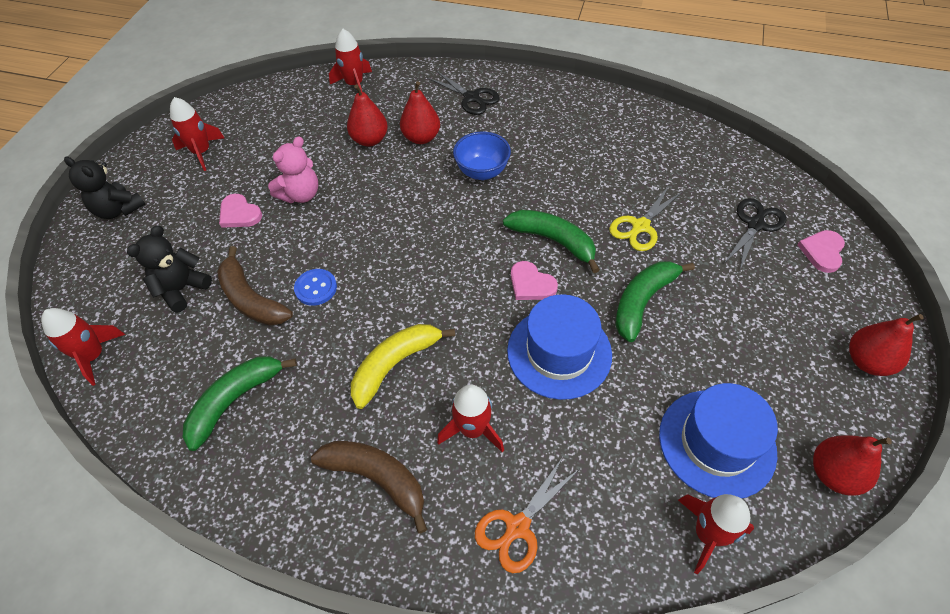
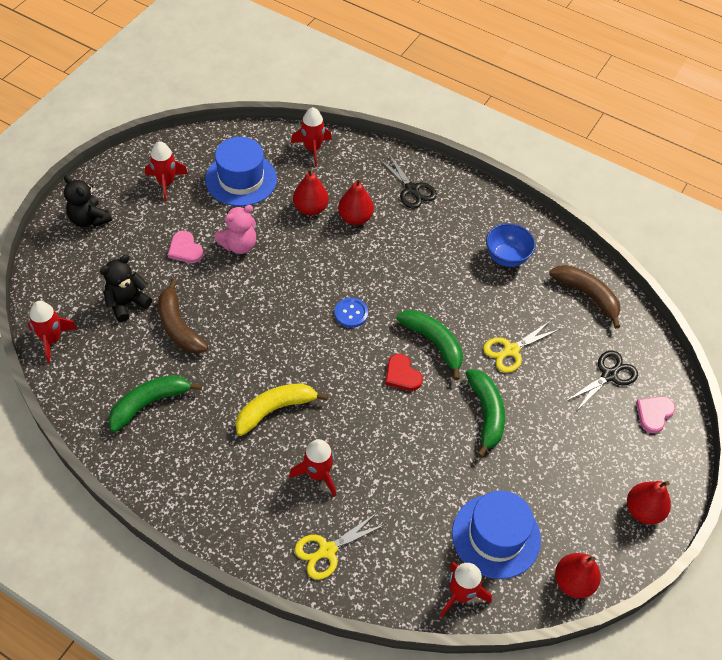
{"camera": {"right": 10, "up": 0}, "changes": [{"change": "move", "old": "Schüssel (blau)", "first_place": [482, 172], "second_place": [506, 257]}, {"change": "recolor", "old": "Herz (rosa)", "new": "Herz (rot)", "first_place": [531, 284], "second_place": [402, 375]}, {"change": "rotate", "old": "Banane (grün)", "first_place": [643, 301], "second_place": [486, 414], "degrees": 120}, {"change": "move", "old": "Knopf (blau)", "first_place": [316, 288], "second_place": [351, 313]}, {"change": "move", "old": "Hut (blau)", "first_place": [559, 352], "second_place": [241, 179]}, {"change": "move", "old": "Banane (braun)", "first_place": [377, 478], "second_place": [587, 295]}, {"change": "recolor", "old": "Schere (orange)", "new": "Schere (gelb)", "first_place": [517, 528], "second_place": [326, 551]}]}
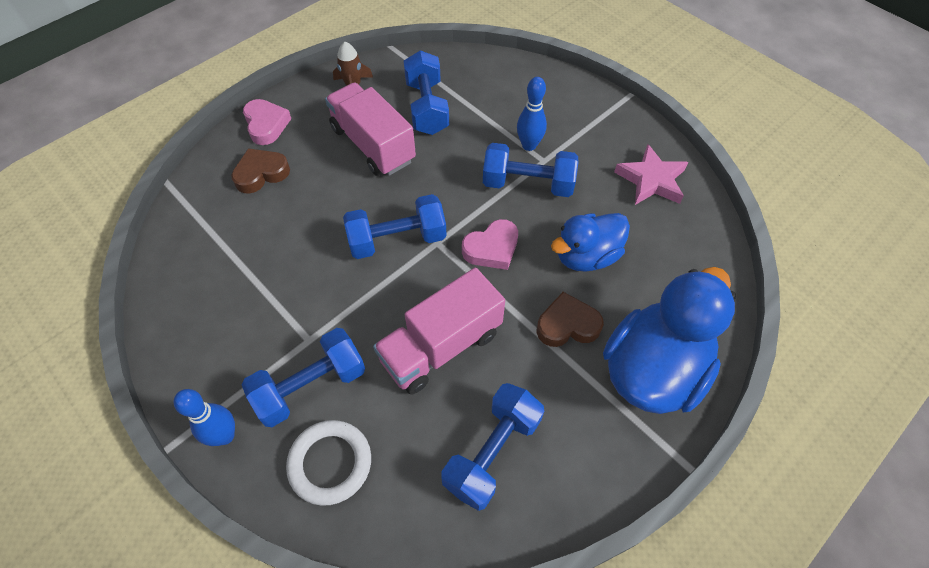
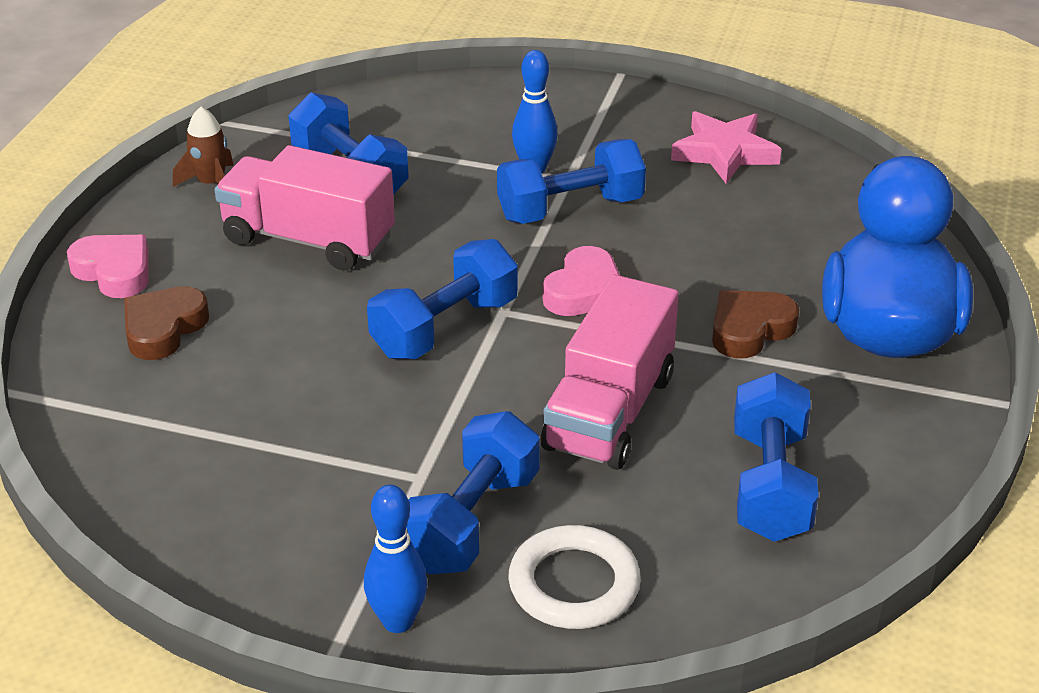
{"camera": {"right": -30, "up": -20}, "changes": [{"change": "delete", "old": "Ente (blau)", "first_place": [586, 256]}]}
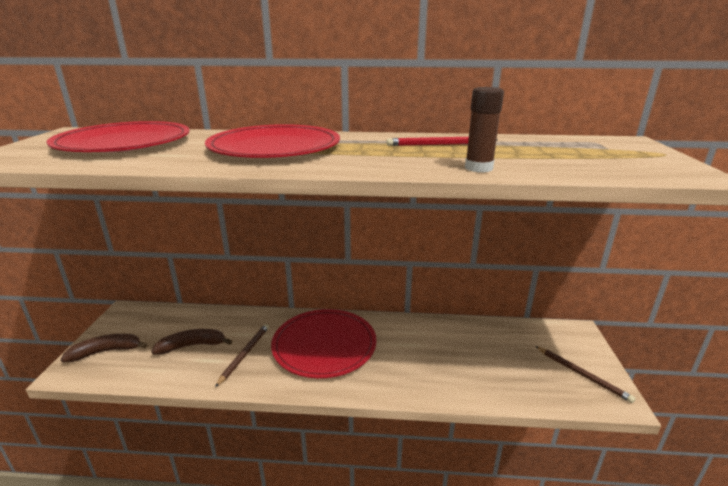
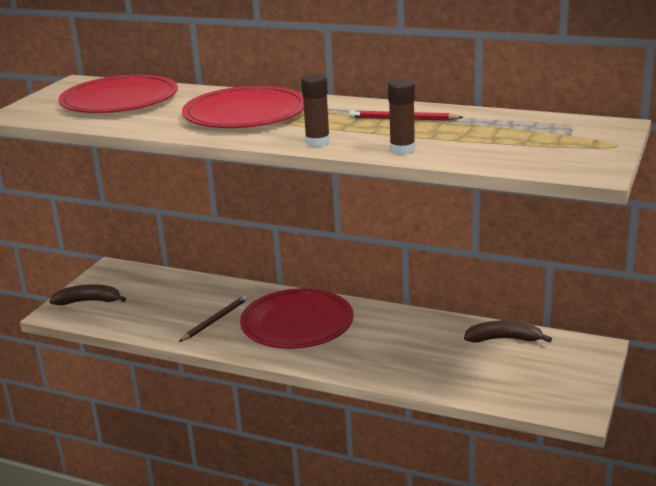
{"camera": {"right": 20, "up": 0}, "changes": [{"change": "move", "old": "Banane (braun)", "first_place": [192, 346], "second_place": [504, 339]}, {"change": "delete", "old": "Bleistift (braun)", "first_place": [582, 374]}, {"change": "insert", "new": "Klebestift (braun)", "second_place": [317, 142]}]}
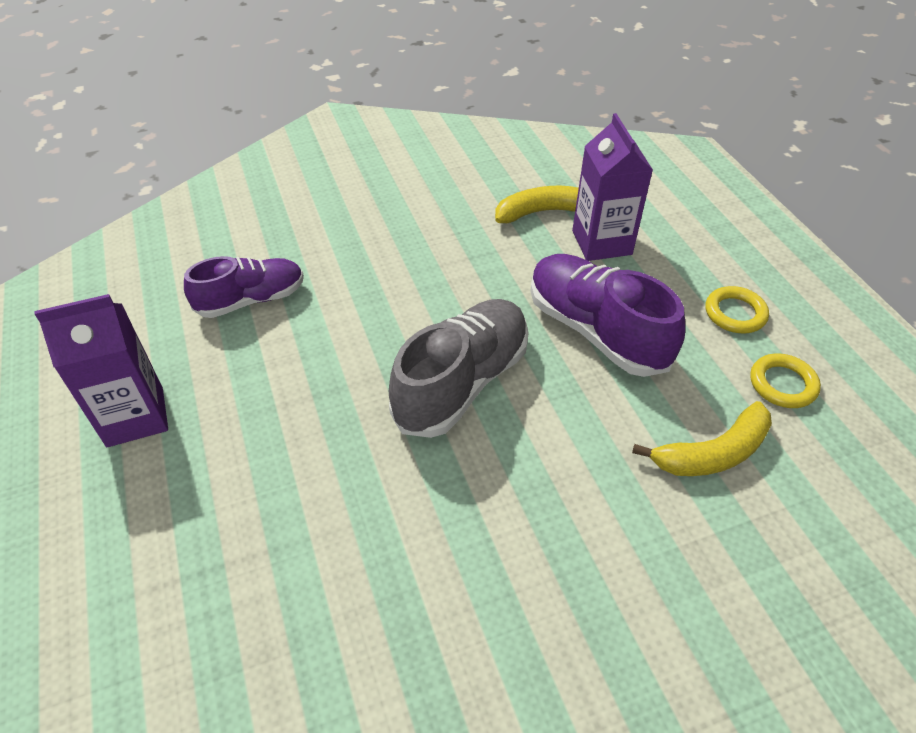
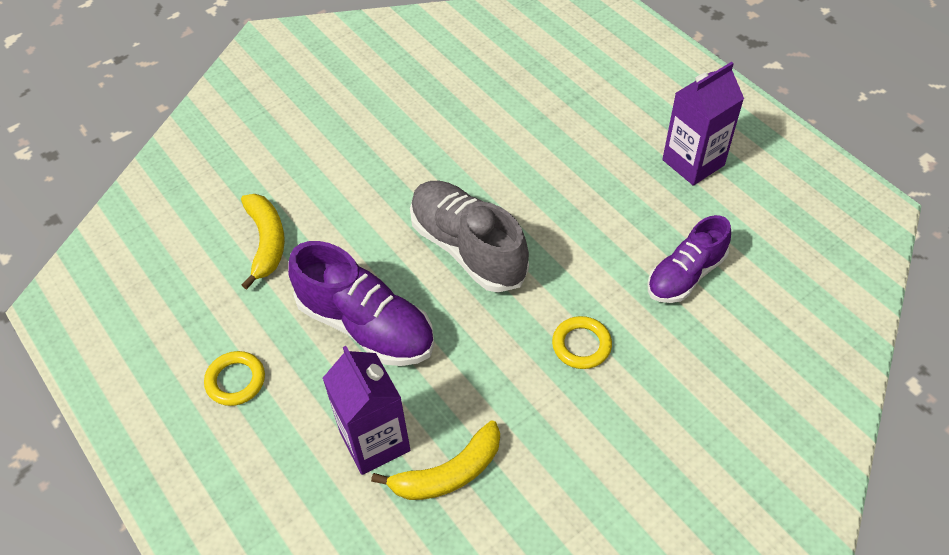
{"camera": {"right": 165, "up": 5}, "changes": [{"change": "rotate", "old": "Schuh (grau)", "first_place": [462, 382], "second_place": [467, 248], "degrees": 120}, {"change": "move", "old": "Ring (gelb)", "first_place": [782, 384], "second_place": [581, 345]}, {"change": "rotate", "old": "Banane (gelb)", "first_place": [712, 453], "second_place": [266, 242], "degrees": 120}]}
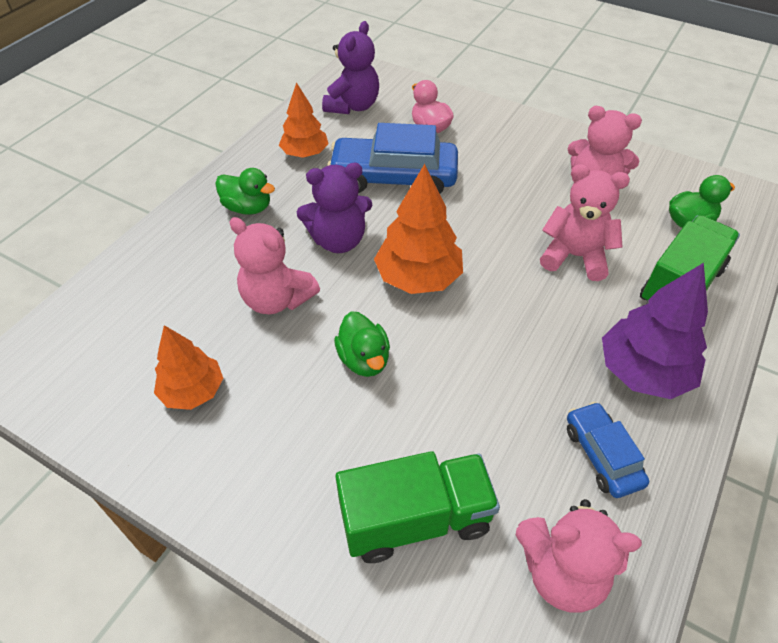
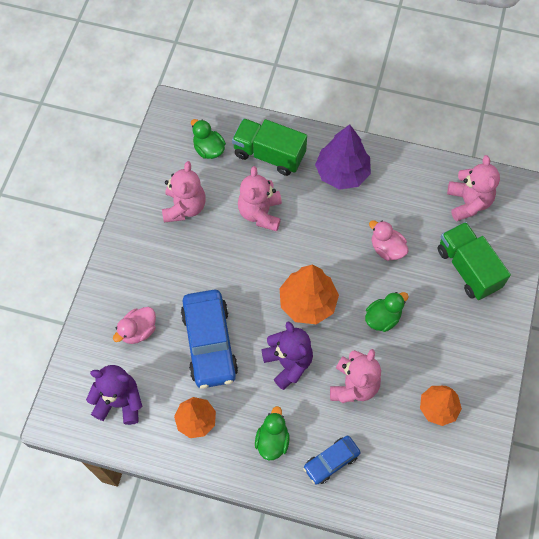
{"camera": {"right": -105, "up": 15}, "changes": [{"change": "move", "old": "Auto (blau)", "first_place": [602, 455], "second_place": [331, 461]}, {"change": "insert", "new": "Ente (rosa)", "second_place": [387, 249]}]}
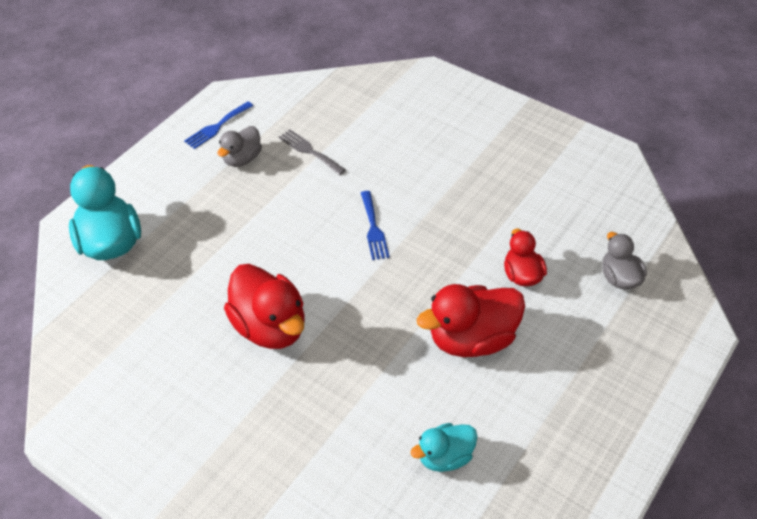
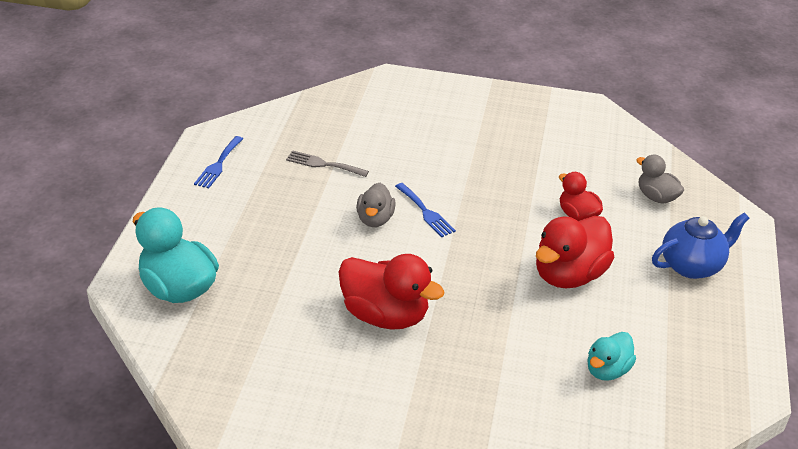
{"camera": {"right": -25, "up": -10}, "changes": [{"change": "move", "old": "Ente (grau)", "first_place": [242, 159], "second_place": [375, 219]}, {"change": "insert", "new": "Teekanne (blau)", "second_place": [692, 265]}]}
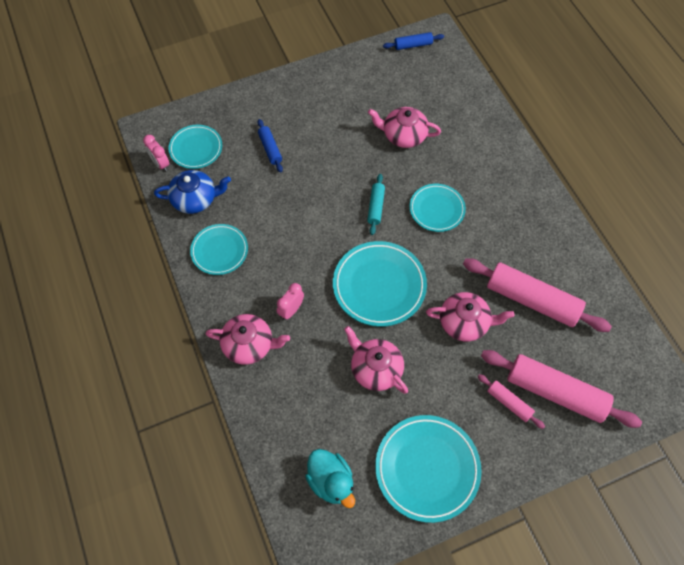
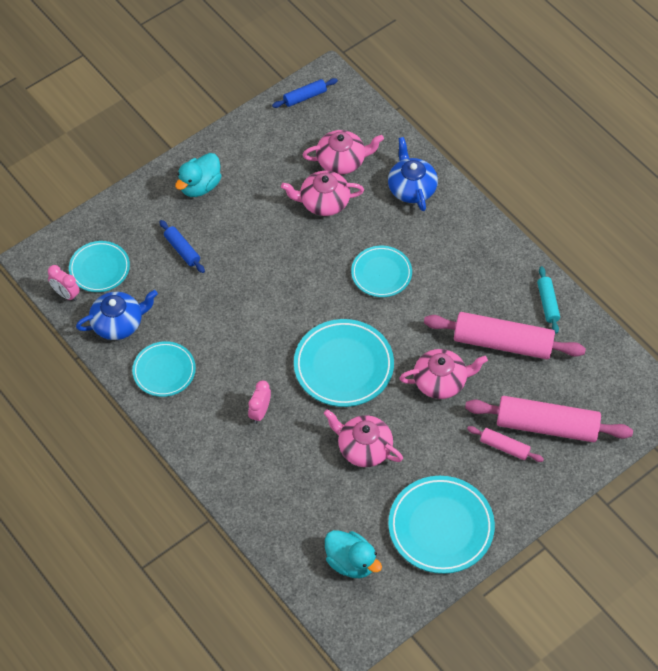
{"camera": {"right": -15, "up": -5}, "changes": [{"change": "move", "old": "Nudelholz (türkis)", "first_place": [376, 207], "second_place": [547, 303]}, {"change": "move", "old": "Teekanne (rosa)", "first_place": [249, 344], "second_place": [342, 161]}, {"change": "insert", "new": "Teekanne (blau)", "second_place": [411, 188]}, {"change": "insert", "new": "Ente (türkis)", "second_place": [200, 186]}]}
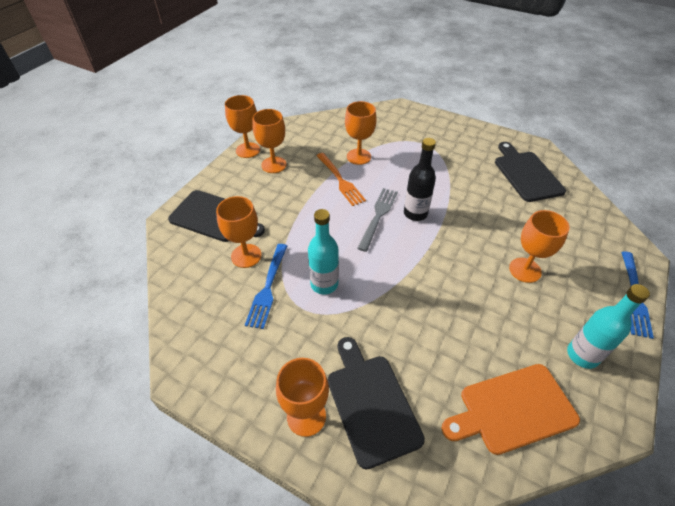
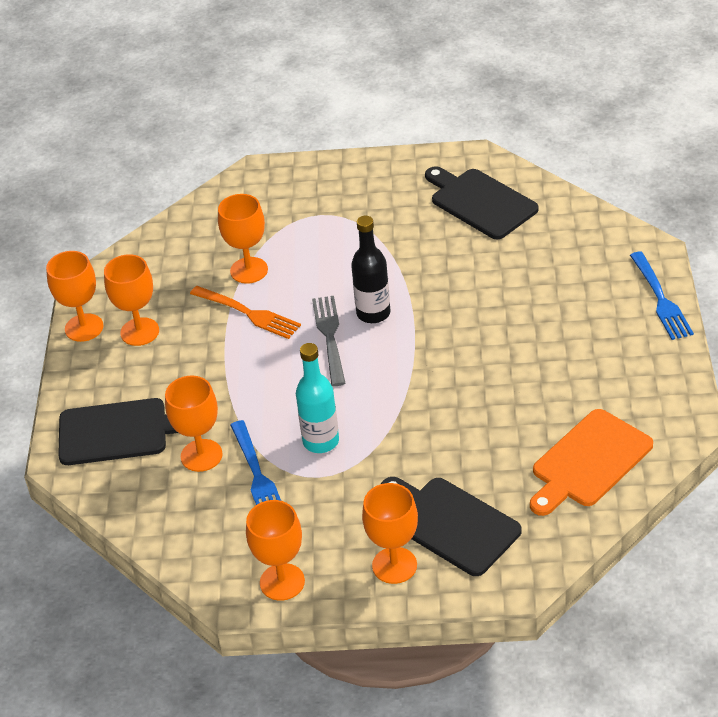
{"camera": {"right": -25, "up": -5}, "changes": [{"change": "move", "old": "Kelch (orange)", "first_place": [525, 270], "second_place": [282, 582]}, {"change": "delete", "old": "Flasche (türkis)", "first_place": [582, 355]}]}
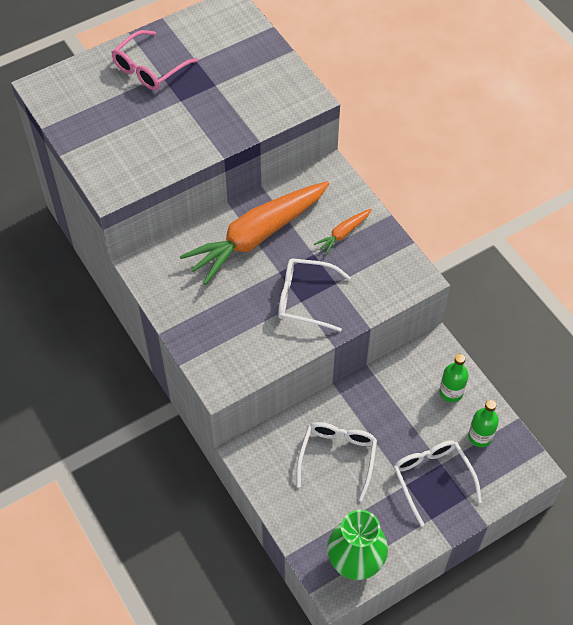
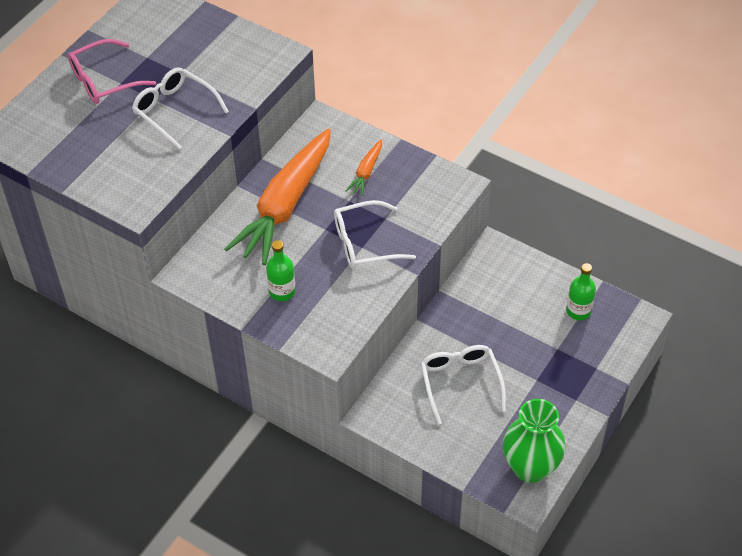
{"camera": {"right": -25, "up": -5}, "changes": [{"change": "rotate", "old": "Brille (rosa)", "first_place": [149, 68], "second_place": [104, 80], "degrees": 45}, {"change": "move", "old": "Flasche (grün)", "first_place": [451, 392], "second_place": [282, 291]}, {"change": "move", "old": "Brille (weiß)", "first_place": [432, 479], "second_place": [175, 111]}]}
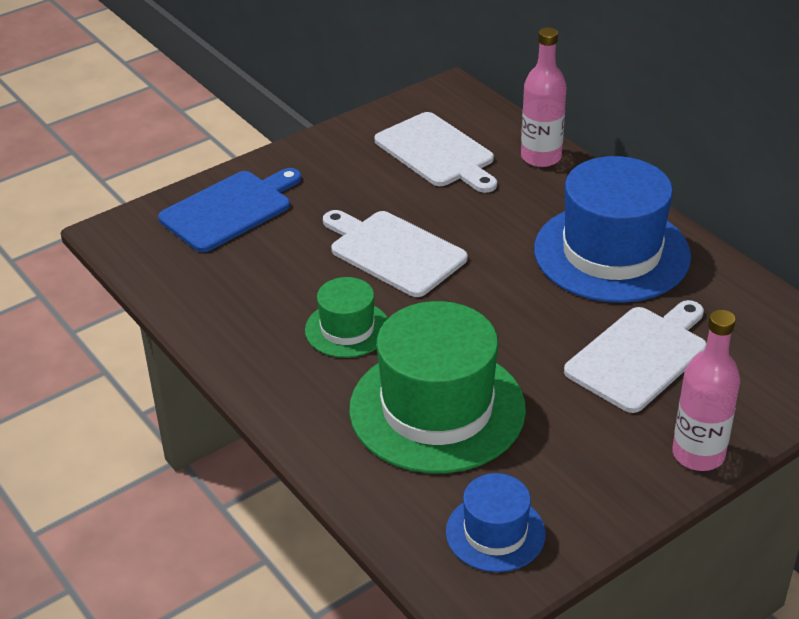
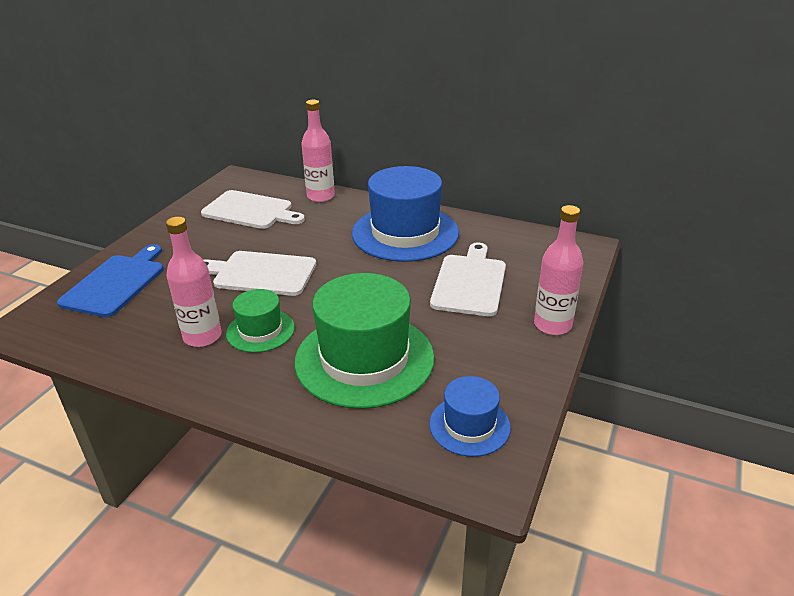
{"camera": {"right": -30, "up": -5}, "changes": [{"change": "insert", "new": "Flasche (rosa)", "second_place": [202, 336]}]}
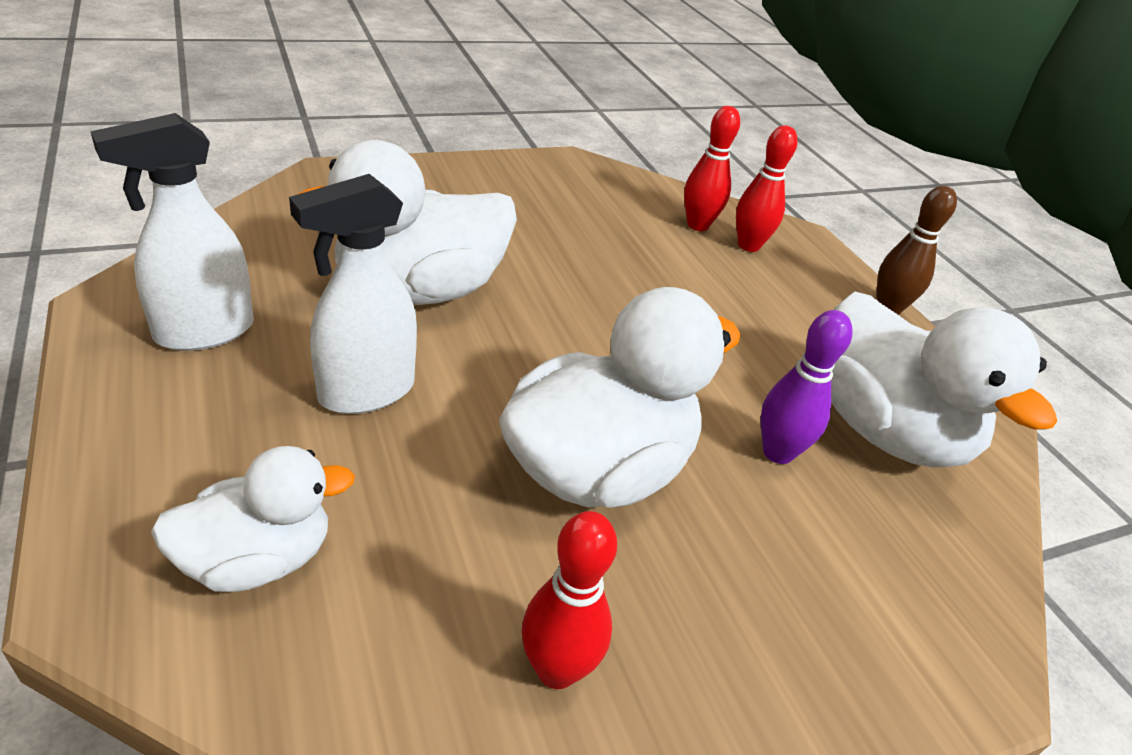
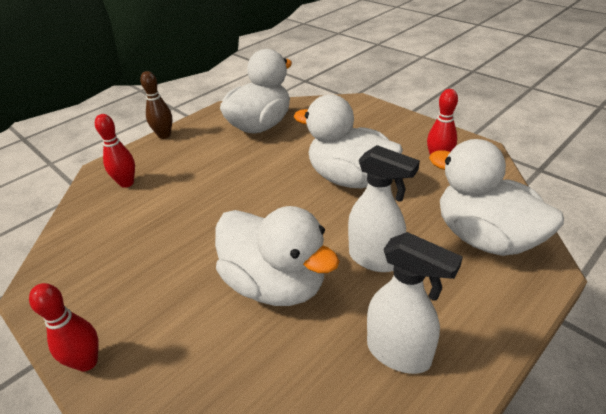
{"camera": {"right": -105, "up": 0}, "changes": [{"change": "move", "old": "Bowlingkegel (rot)", "first_place": [697, 225], "second_place": [87, 362]}, {"change": "delete", "old": "Bowlingkegel (lila)", "first_place": [777, 452]}, {"change": "resize", "old": "Ente (weiß)", "first_place": [258, 559], "second_place": [484, 237], "factor": 1.69}]}
